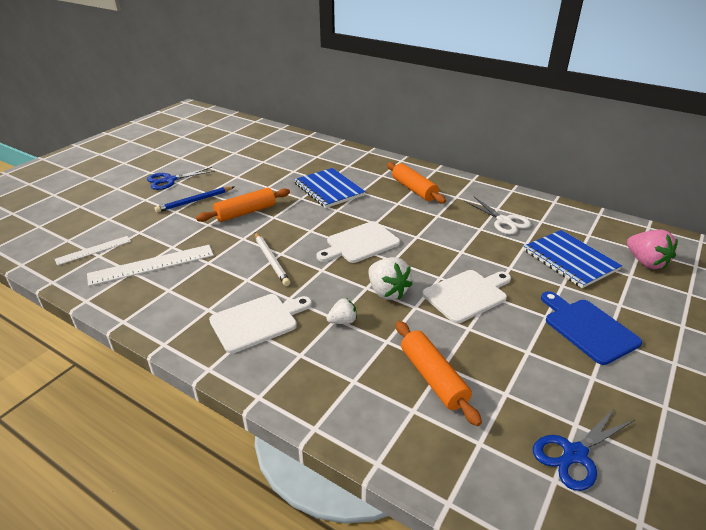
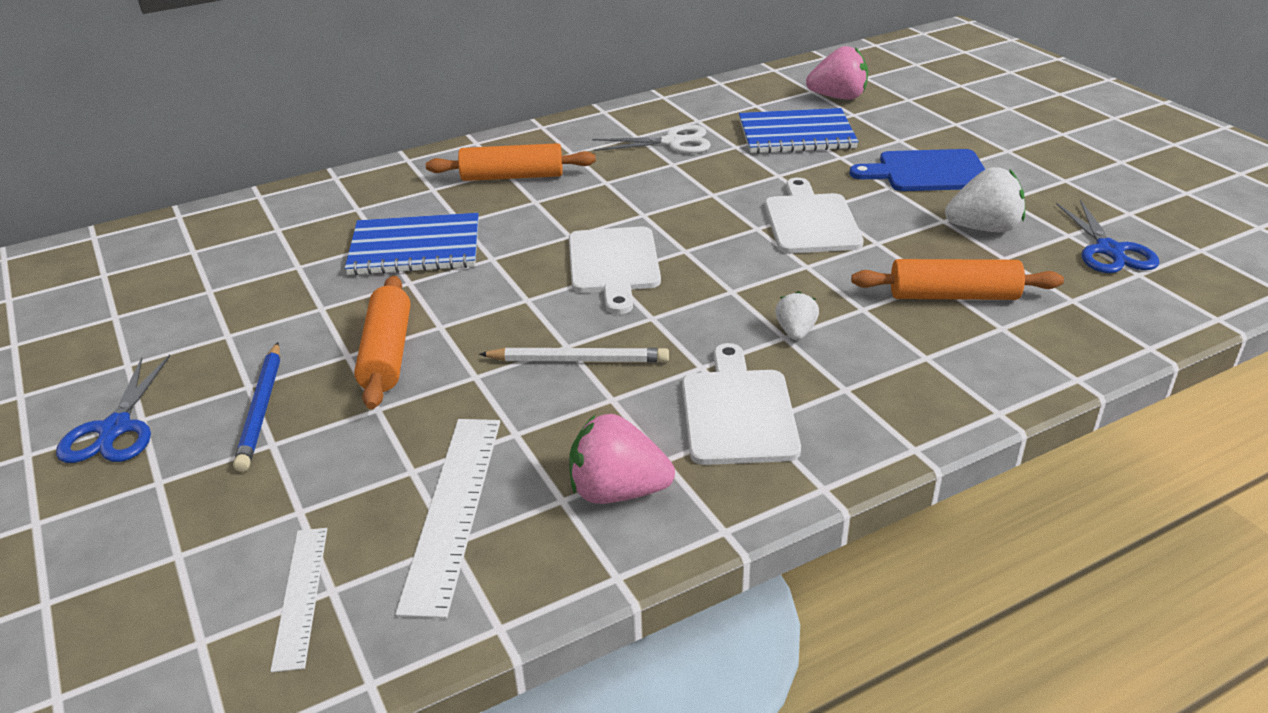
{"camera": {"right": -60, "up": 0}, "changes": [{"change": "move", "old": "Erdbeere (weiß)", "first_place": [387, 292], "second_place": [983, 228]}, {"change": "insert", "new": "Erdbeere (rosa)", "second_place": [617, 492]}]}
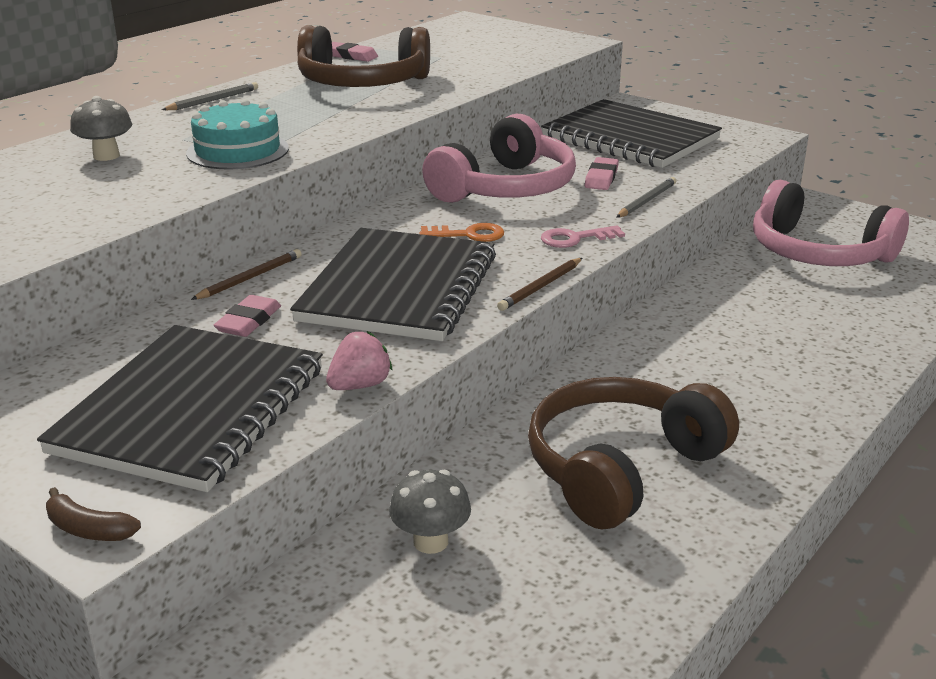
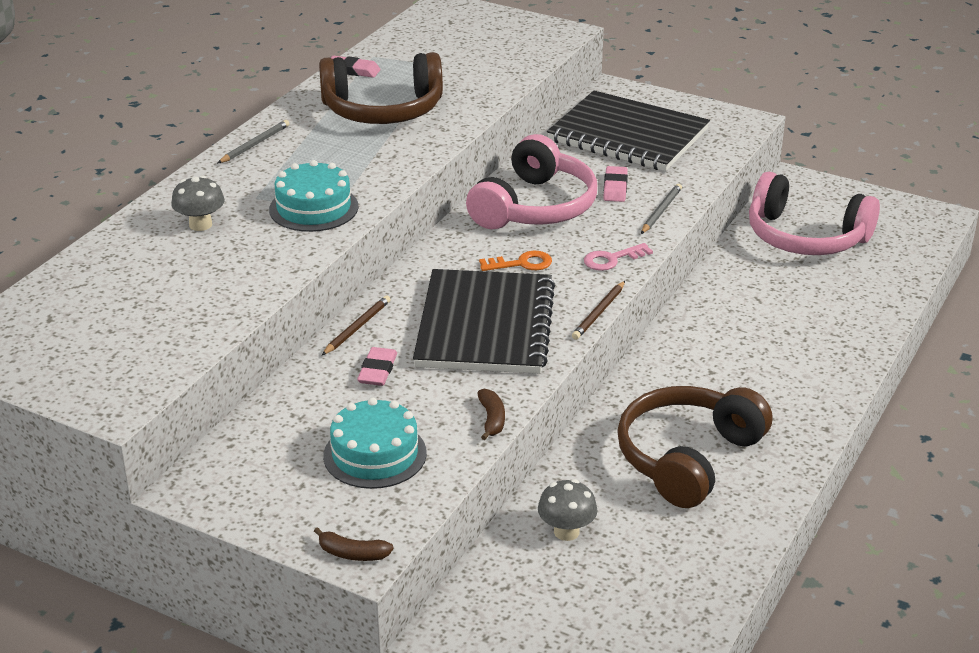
{"camera": {"right": -10, "up": 5}, "changes": [{"change": "replace", "old": "Notizbuch (schwarz)", "new": "Kuchen (türkis)", "first_place": [192, 410], "second_place": [375, 454]}, {"change": "replace", "old": "Erdbeere (rosa)", "new": "Banane (braun)", "first_place": [360, 385], "second_place": [492, 419]}]}
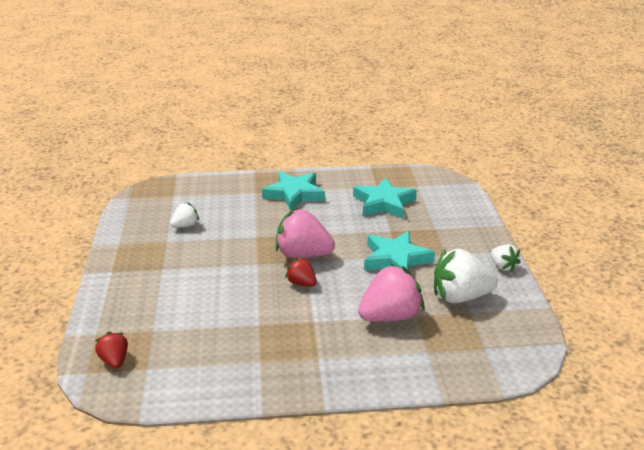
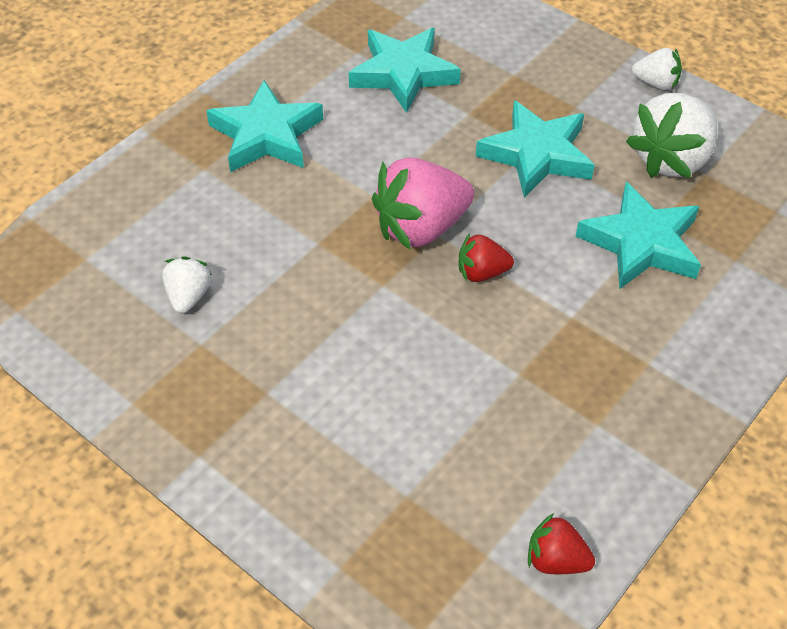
{"camera": {"right": -45, "up": 20}, "changes": [{"change": "replace", "old": "Erdbeere (rosa)", "new": "Stern (türkis)", "first_place": [390, 316], "second_place": [641, 243]}, {"change": "move", "old": "Erdbeere (rot)", "first_place": [114, 360], "second_place": [556, 560]}]}
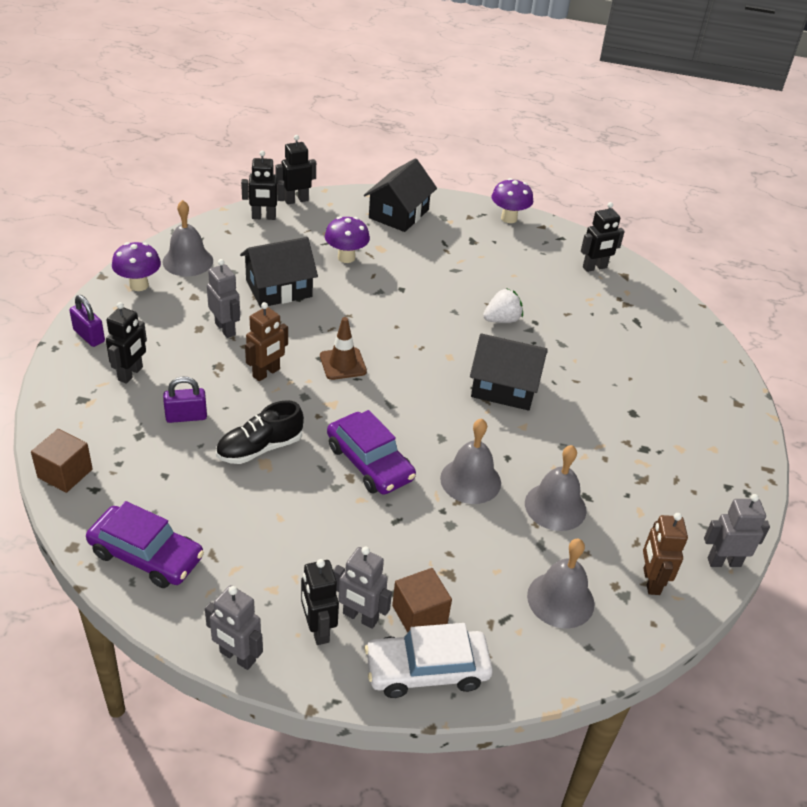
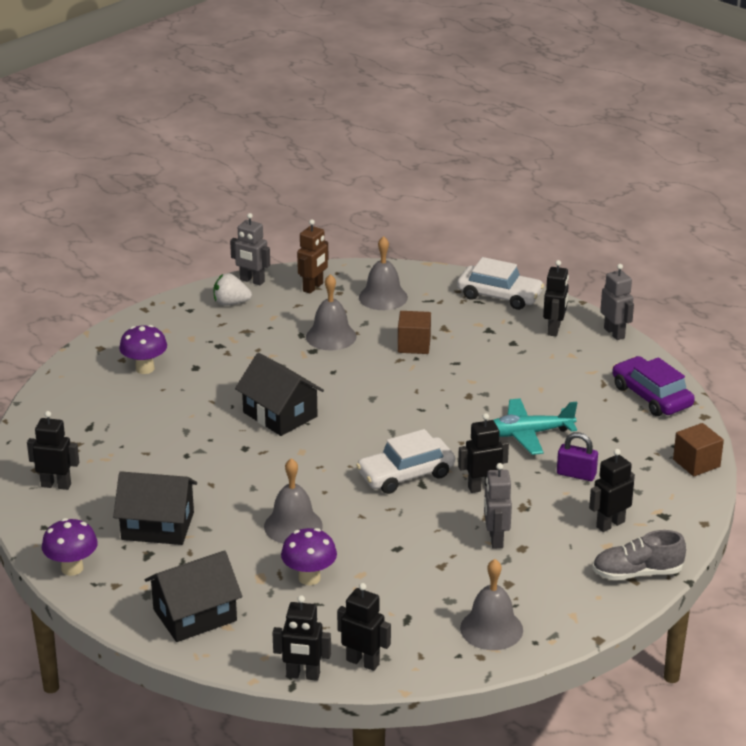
{"camera": {"right": -145, "up": -10}, "changes": [{"change": "move", "old": "Haus (schwarz)", "first_place": [279, 288], "second_place": [157, 526]}, {"change": "move", "old": "Pilz (lila)", "first_place": [139, 285], "second_place": [145, 368]}, {"change": "move", "old": "Erdbeere (weiß)", "first_place": [502, 320], "second_place": [231, 303]}, {"change": "replace", "old": "Vorhängeschloss (lila)", "new": "Schuh (grau)", "first_place": [89, 336], "second_place": [637, 573]}, {"change": "recolor", "old": "Roboter (braun)", "new": "Roboter (schwarz)", "first_place": [266, 373], "second_place": [482, 487]}, {"change": "replace", "old": "Leitkegel (braun)", "new": "Auto (weiß)", "first_place": [343, 364], "second_place": [406, 474]}, {"change": "replace", "old": "Schuh (schwarz)", "new": "Flugzeug (türkis)", "first_place": [260, 448], "second_place": [527, 434]}, {"change": "delete", "old": "Auto (lila)", "first_place": [369, 462]}, {"change": "move", "old": "Glocke (grau)", "first_place": [470, 480], "second_place": [293, 526]}, {"change": "delete", "old": "Roboter (grau)", "first_place": [360, 617]}, {"change": "move", "old": "Kubus (braun)", "first_place": [419, 614], "second_place": [414, 345]}]}
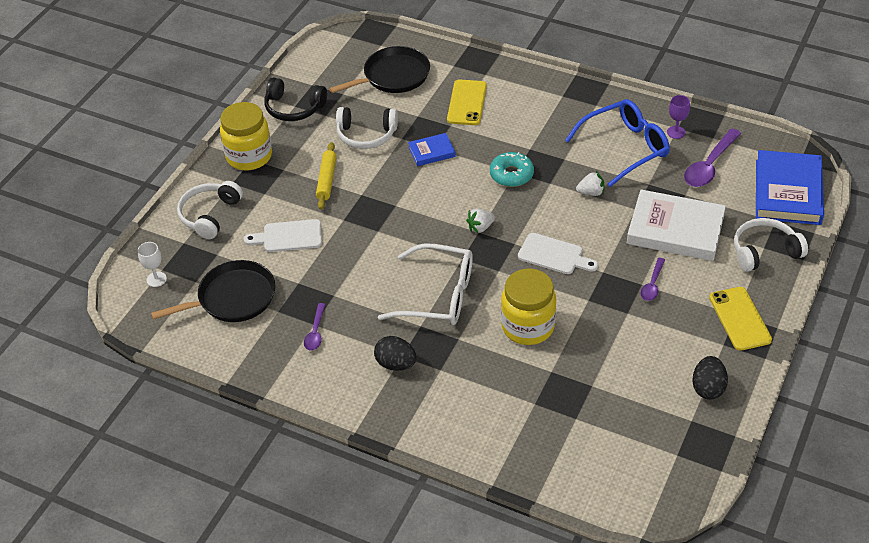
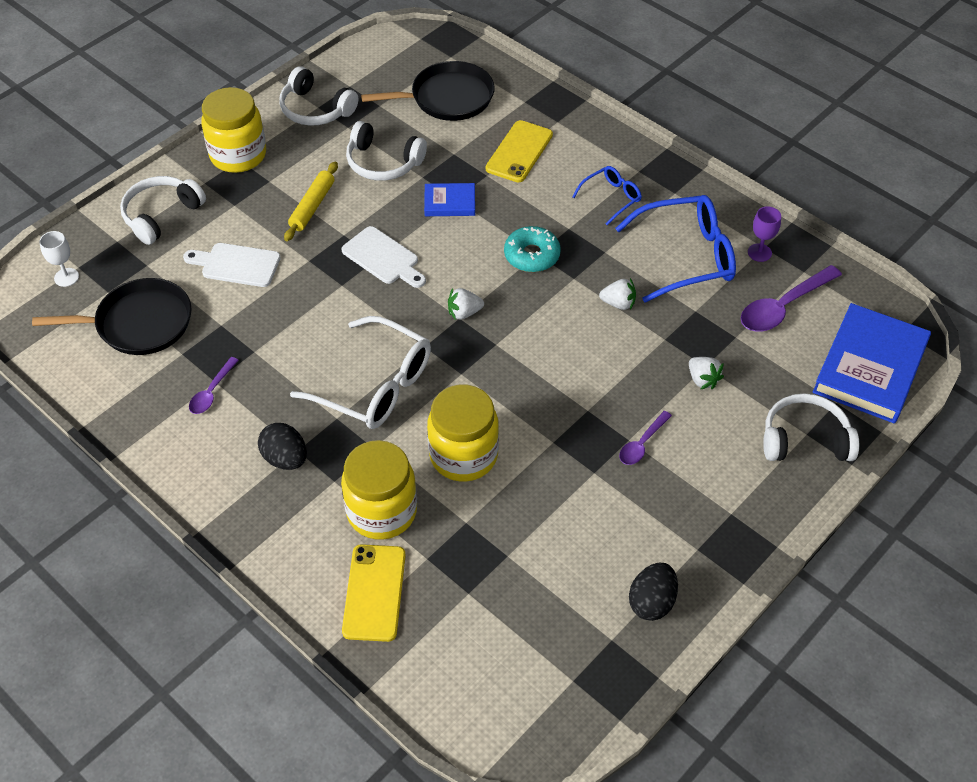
{"camera": {"right": 15, "up": 5}, "changes": [{"change": "recolor", "old": "Kopfhörer (schwarz)", "new": "Kopfhörer (weiß)", "first_place": [293, 108], "second_place": [315, 109]}, {"change": "replace", "old": "Buch (weiß)", "new": "Erdbeere (weiß)", "first_place": [675, 230], "second_place": [702, 380]}, {"change": "move", "old": "Schneidebrett (weiß)", "first_place": [554, 255], "second_place": [383, 258]}, {"change": "move", "old": "Handy (gelb)", "first_place": [740, 319], "second_place": [374, 592]}, {"change": "insert", "new": "Brille (blau)", "second_place": [611, 198]}, {"change": "insert", "new": "Einmachglas (gelb)", "second_place": [382, 511]}]}
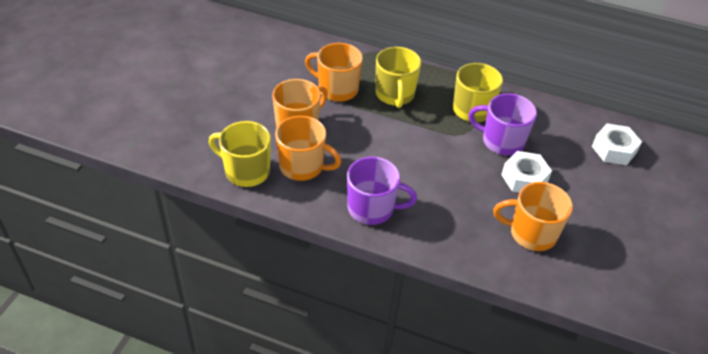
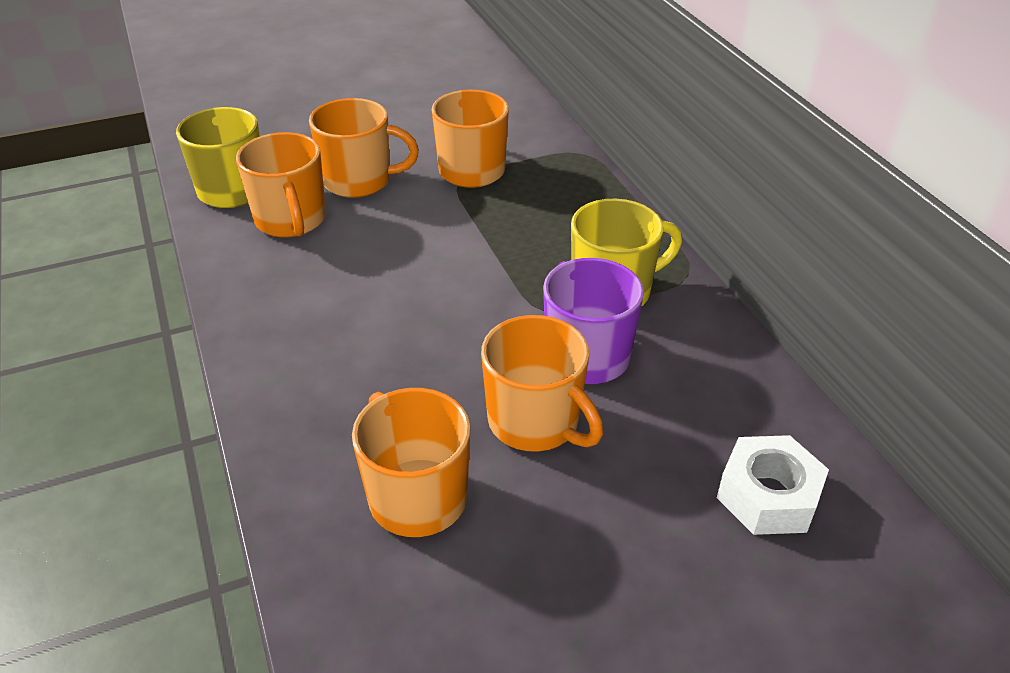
{"camera": {"right": 50, "up": -5}, "changes": [{"change": "delete", "old": "Tasse (gelb)", "first_place": [395, 95]}, {"change": "replace", "old": "Sechskantmutter (weiß)", "new": "Tasse (orange)", "first_place": [524, 178], "second_place": [536, 422]}, {"change": "delete", "old": "Tasse (lila)", "first_place": [372, 209]}]}
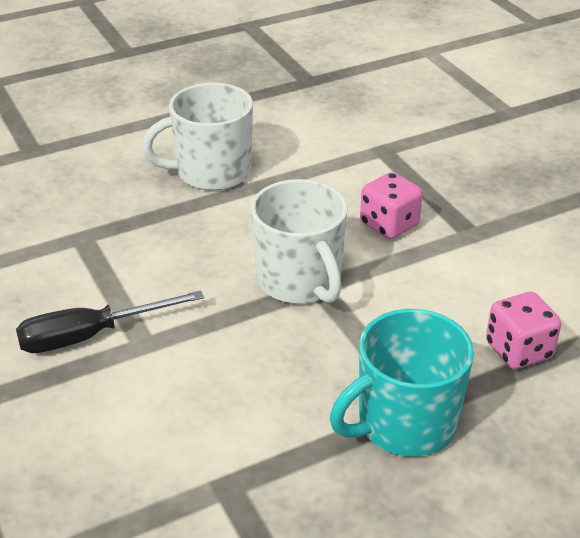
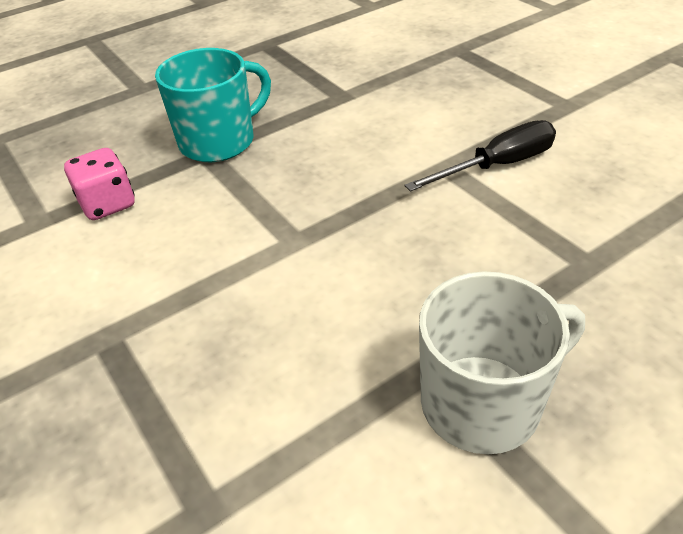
{"camera": {"right": 175, "up": 5}, "changes": [{"change": "delete", "old": "Spielwürfel (rosa)", "first_place": [389, 225]}, {"change": "delete", "old": "Tasse (weiß)", "first_place": [300, 281]}]}
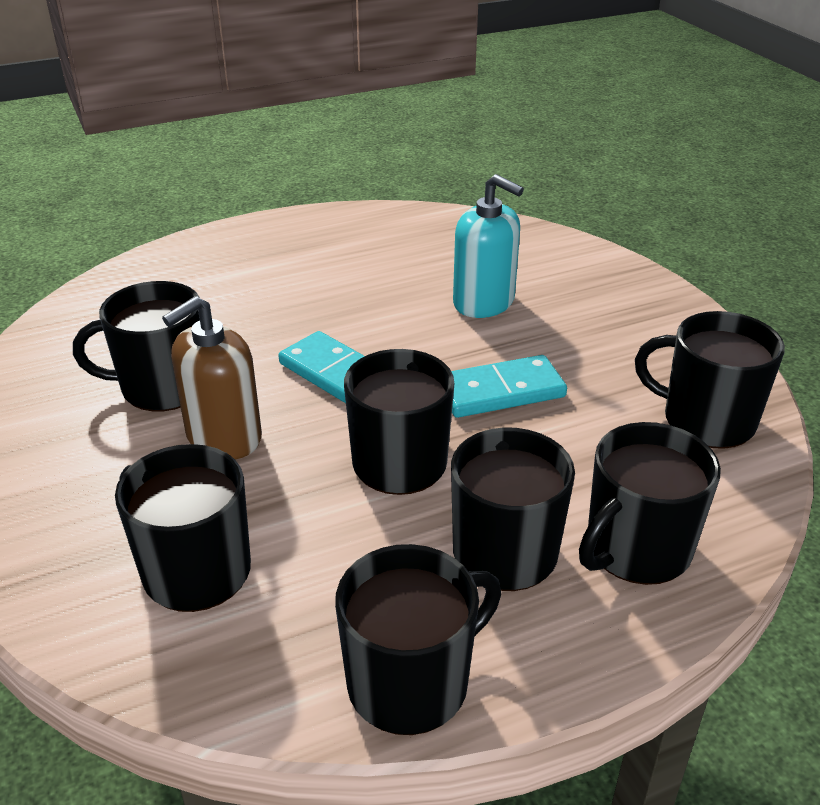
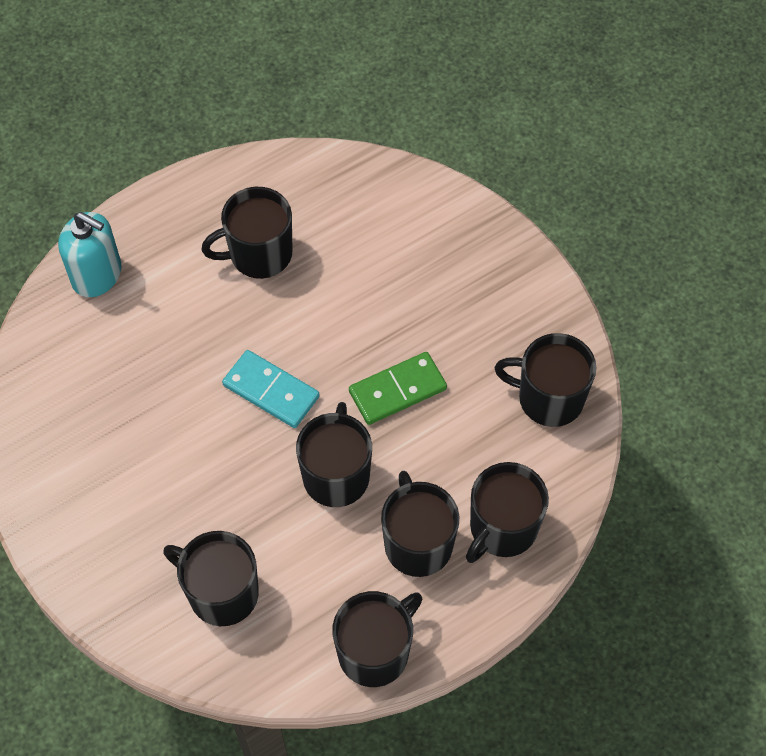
{"camera": {"right": -10, "up": 25}, "changes": [{"change": "move", "old": "Seifenspender (türkis)", "first_place": [484, 302], "second_place": [97, 275]}, {"change": "move", "old": "Tasse (schwarz)", "first_place": [162, 387], "second_place": [259, 254]}, {"change": "delete", "old": "Seifenspender (braun)", "first_place": [223, 437]}, {"change": "recolor", "old": "Dominostein (türkis)", "new": "Dominostein (grün)", "first_place": [500, 391], "second_place": [397, 390]}]}
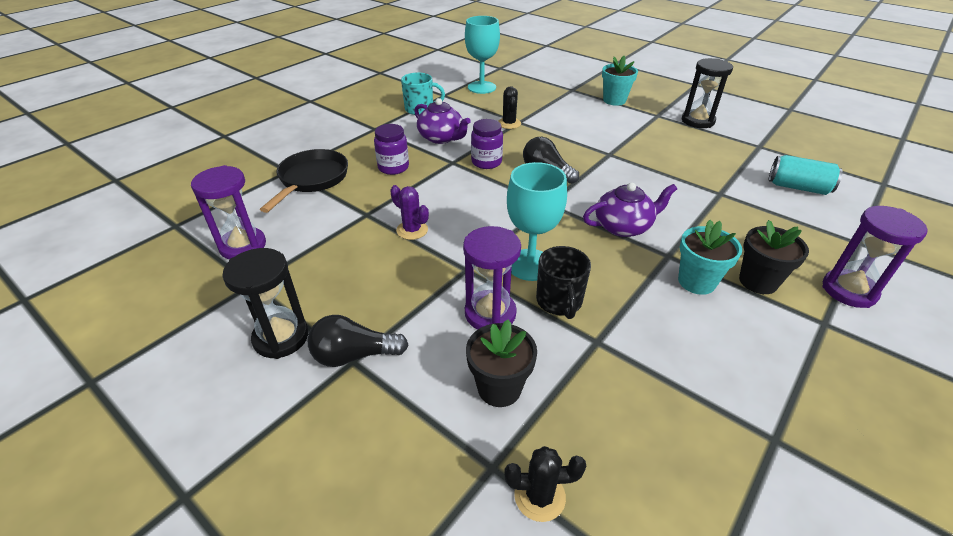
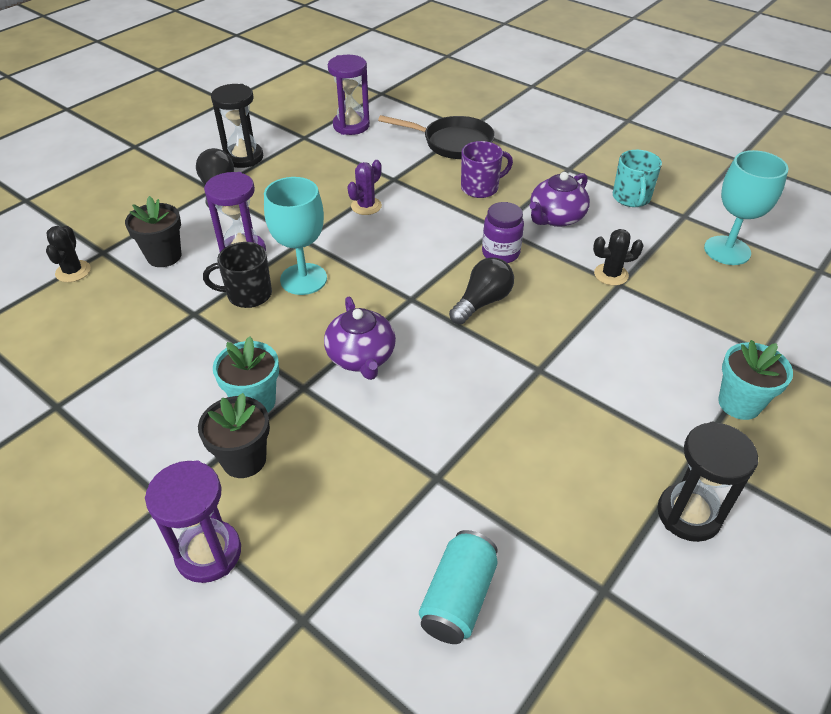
{"camera": {"right": 90, "up": 5}, "changes": [{"change": "replace", "old": "Einmachglas (lila)", "new": "Tasse (lila)", "first_place": [393, 167], "second_place": [481, 188]}]}
